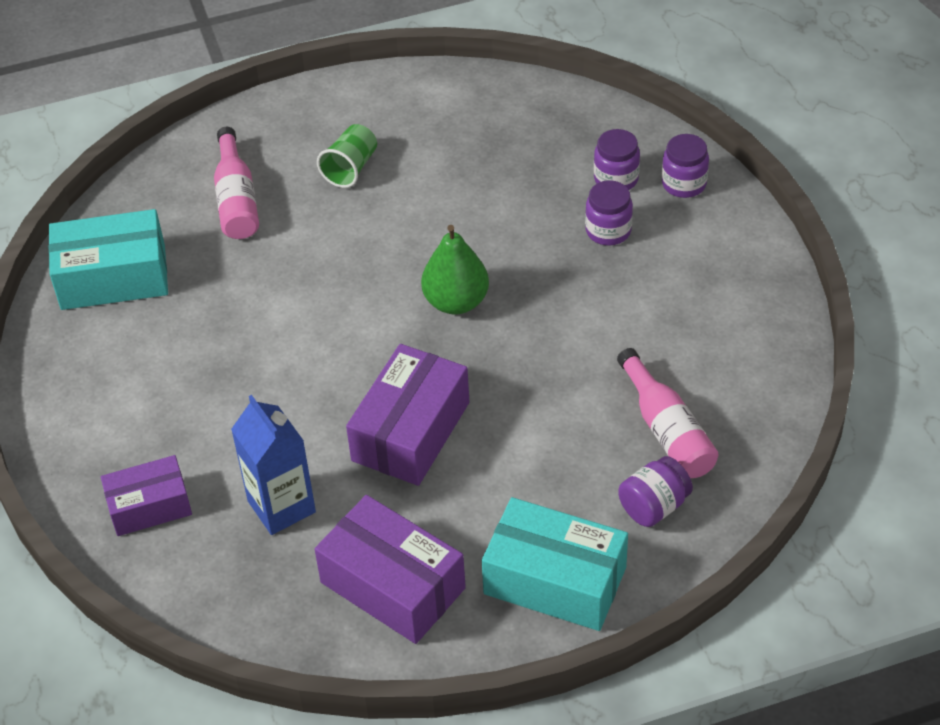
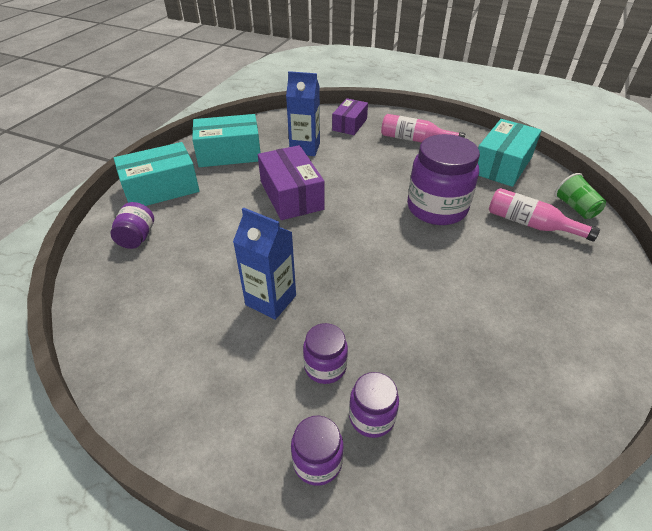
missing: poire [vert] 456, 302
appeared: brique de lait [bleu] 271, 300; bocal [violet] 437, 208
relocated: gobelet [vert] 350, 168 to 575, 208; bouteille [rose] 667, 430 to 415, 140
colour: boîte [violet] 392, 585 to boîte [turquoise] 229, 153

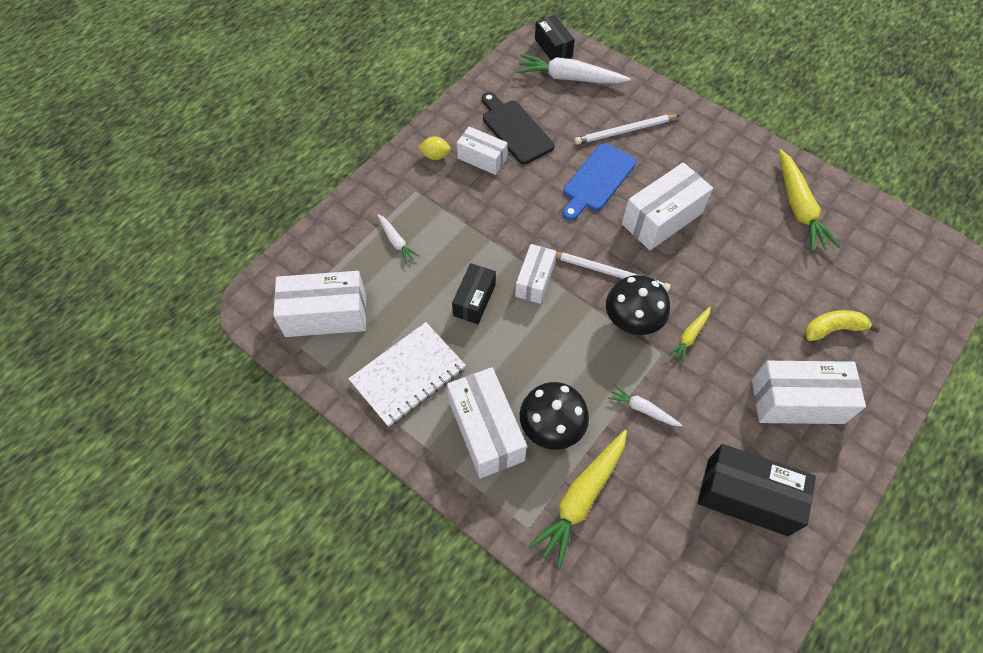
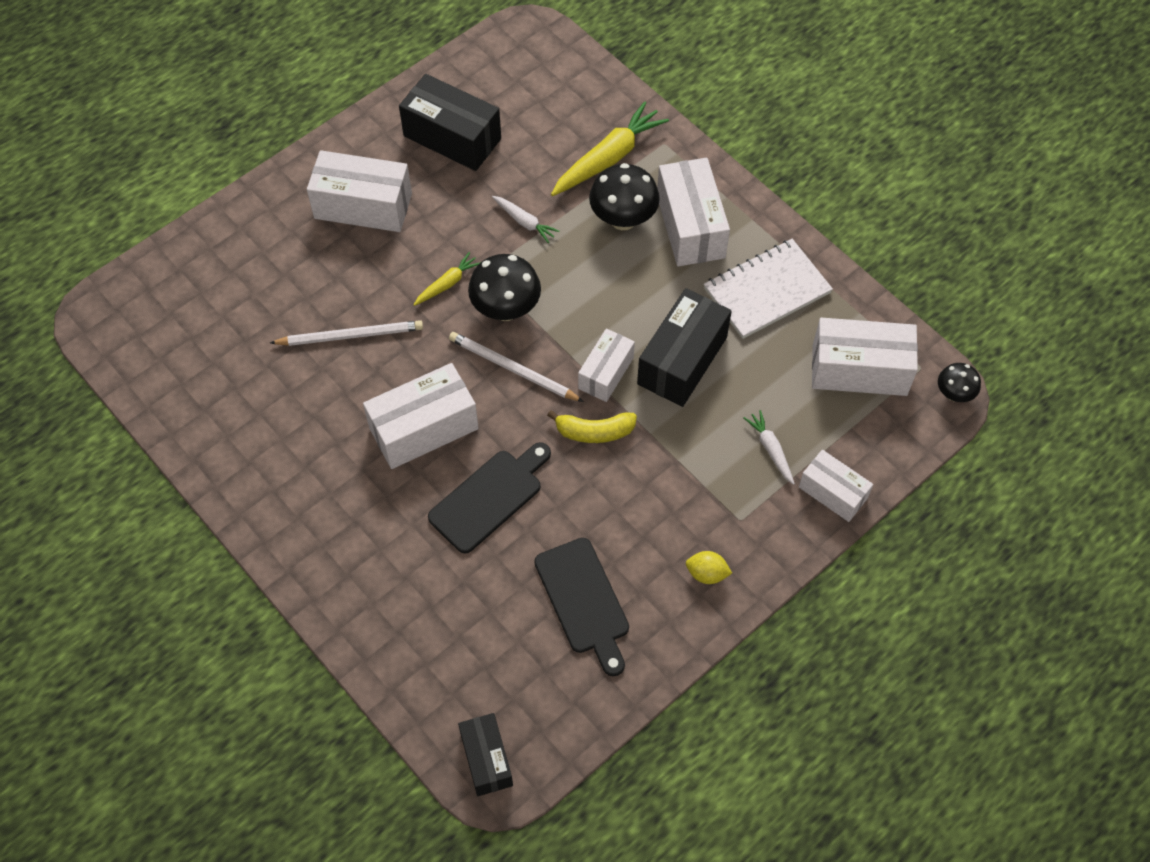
missing: carotte [blanc] 569, 78; carotte [jaune] 798, 208
appeared: champignon [noir] 954, 394
relocated: boîte [blanc] 482, 158 to 832, 493; crayon [blanc] 624, 131 to 351, 335; banane [jaune] 833, 329 to 594, 431
colour: planche à découper [bleu] 597, 180 to planche à découper [noir] 489, 497
size: boîte [noir] 474, 300 = 682, 360 x1.61

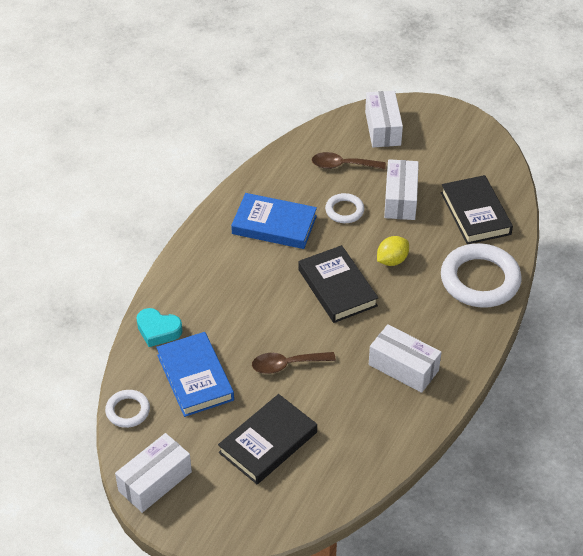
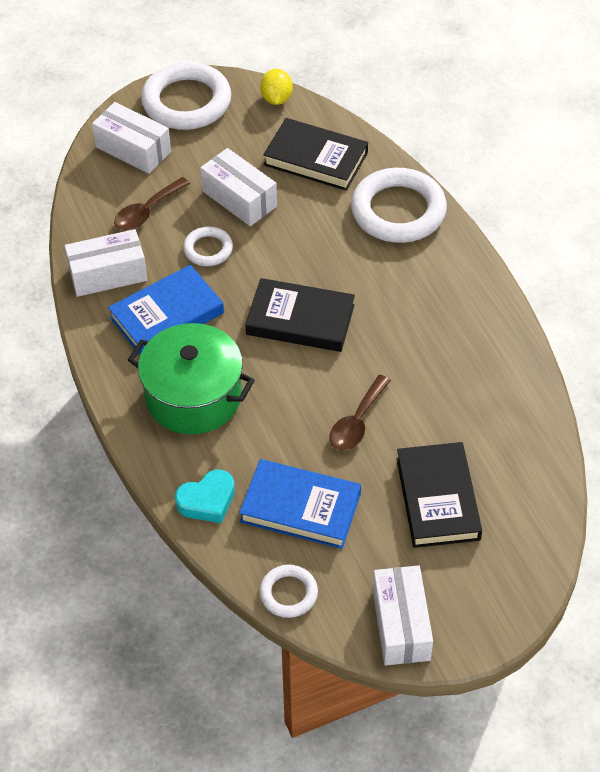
appeared: marmite [vert] 193, 396; anneau [blanc] 186, 102
relocated: boîte [blanc] 403, 367 to 108, 274; citron [jaune] 392, 260 to 276, 99

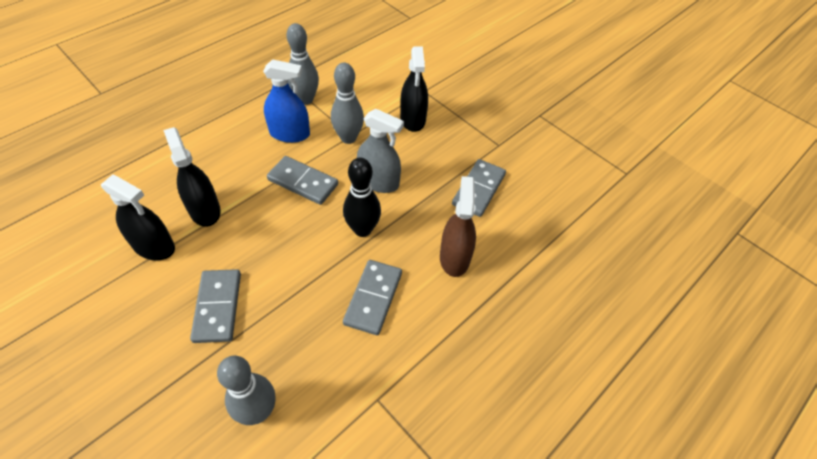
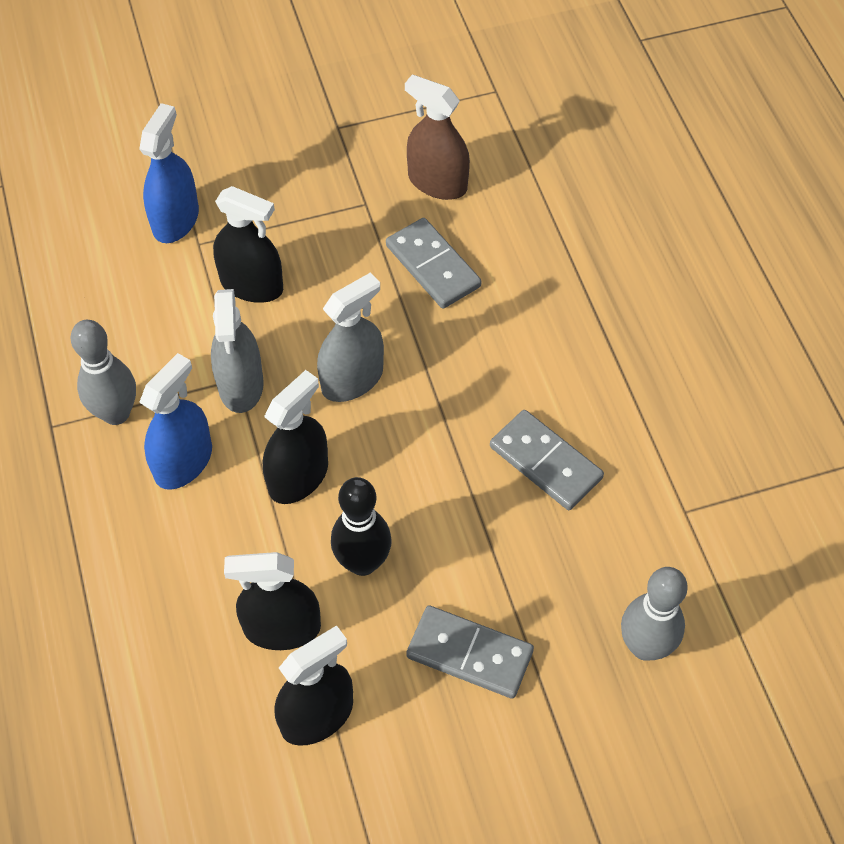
appeared: vaporisateur [bleu] 175, 220
relocated: quille [noir] 362, 229 to 363, 562; vaporisateur [marron] 454, 257 to 437, 182
exchanged: domino [gris] 303, 182 to vaporisateur [noir] 298, 477; quille [gris] 348, 138 to vaporisateur [gris] 241, 385

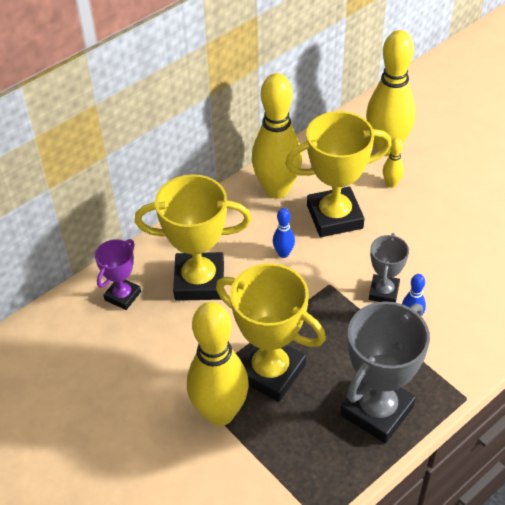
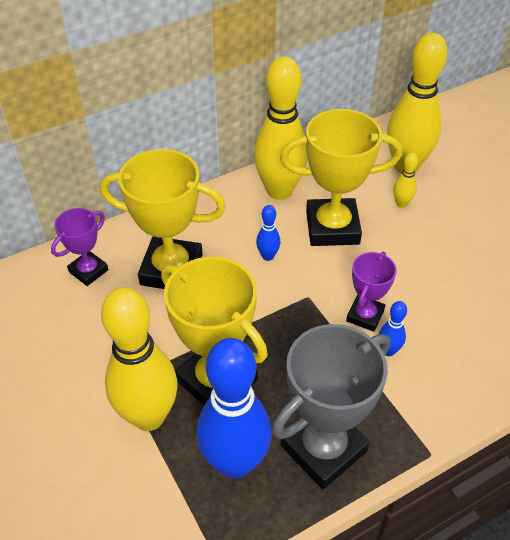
appeared: quille [bleu] 235, 463
colour: trophée [gris] 384, 292 to trophée [violet] 365, 316

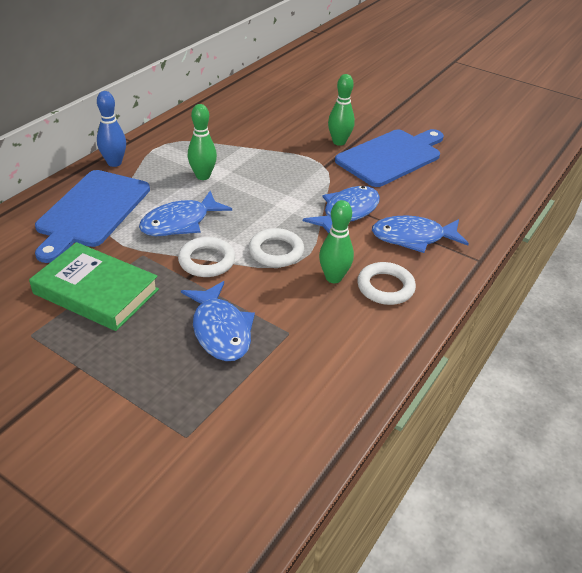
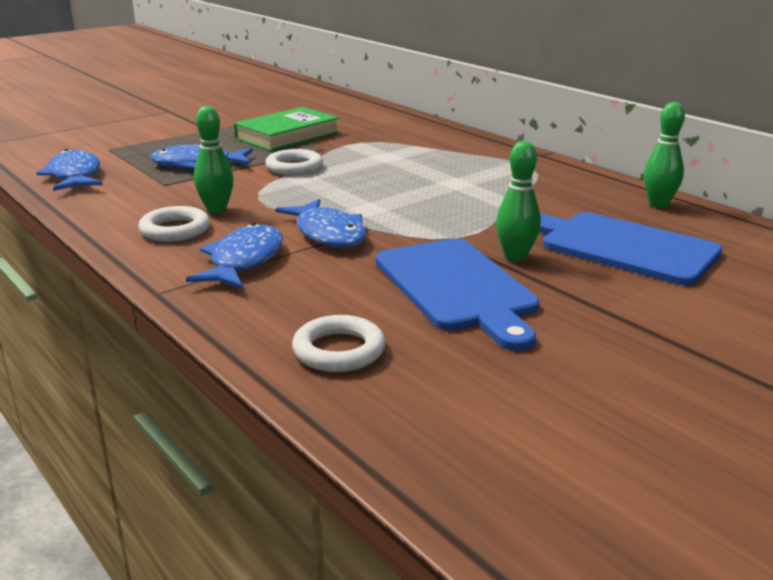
missing: quille [bleu] 114, 163
relocated: planche à découper [bleu] 92, 211 to 622, 247; poisson [bleu] 180, 222 to 75, 176; quille [vert] 203, 176 to 658, 204; anneau [blanc] 276, 251 to 339, 350

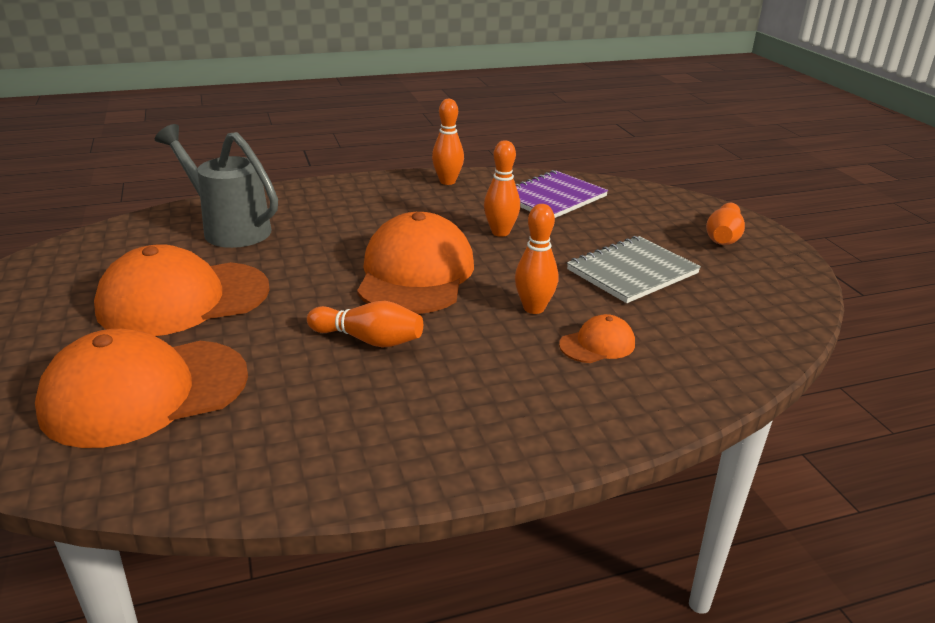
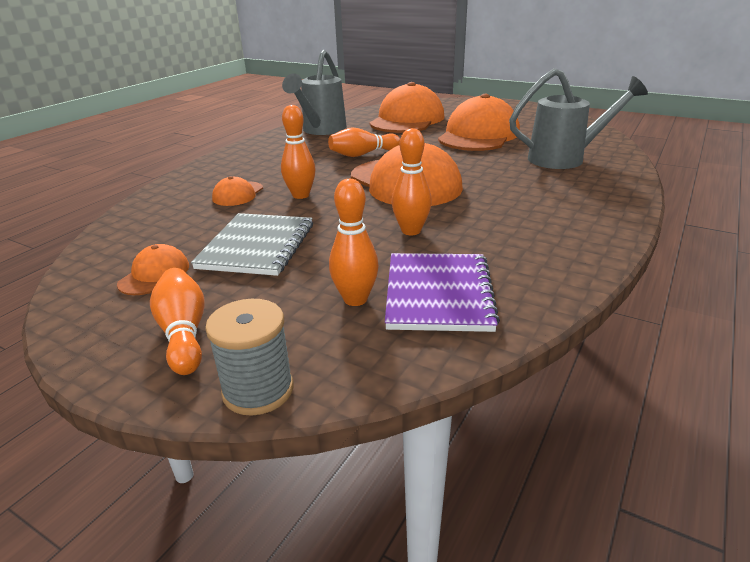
appeared: casquette [orange] 154, 275; bobine [gris] 258, 390; arrosoir [gris] 321, 131
relocated: quille [orange] 447, 181 to 355, 299

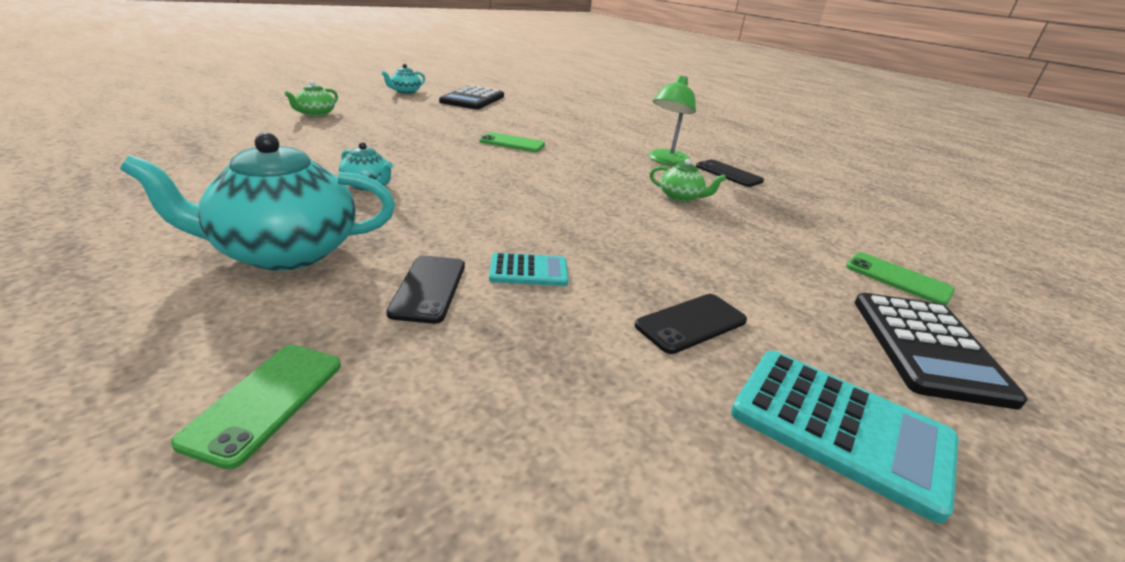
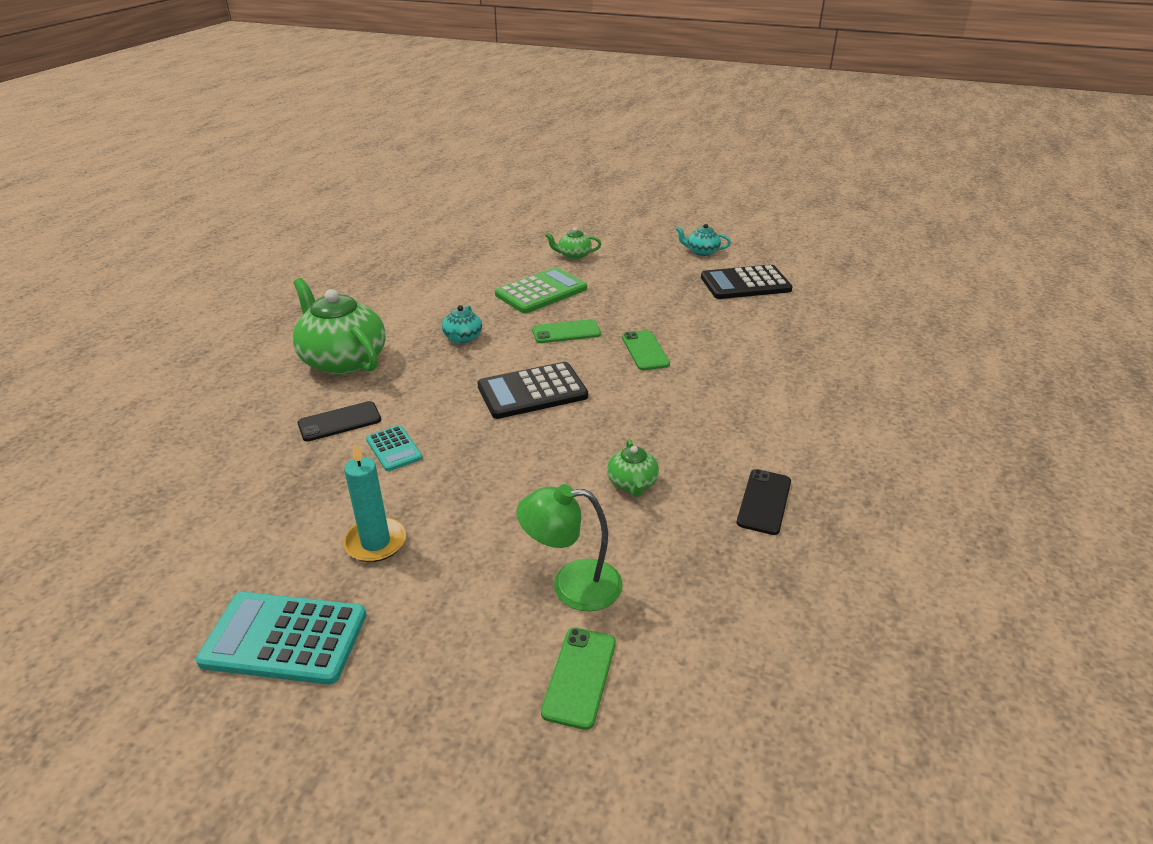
appeared: calculatrice [vert] 541, 292
relocated: téléphone [vert] 265, 401 to 566, 332; lampe [vert] 666, 161 to 572, 585; calculatrice [noir] 927, 348 to 532, 391
exchanged: téléphone [noir] 691, 323 to bougie [turquoise] 376, 542
colour: théière [turquoise] 284, 252 to théière [vert] 343, 360
spun: calculatrice [turquoise] 840, 428 = 285, 638 90 degrees clockwise

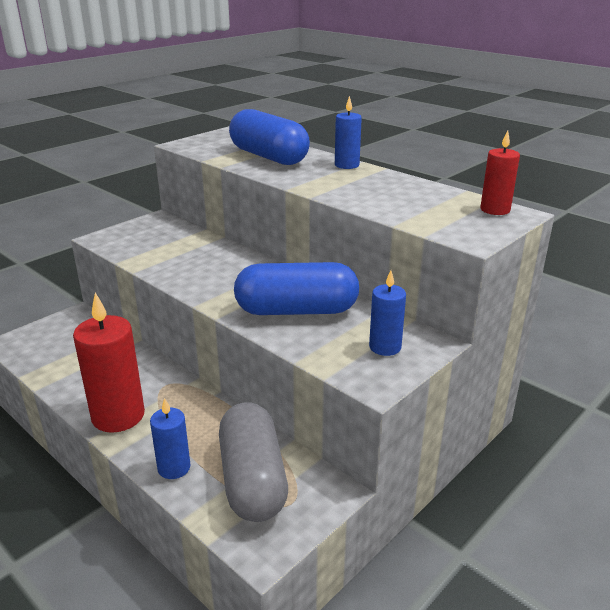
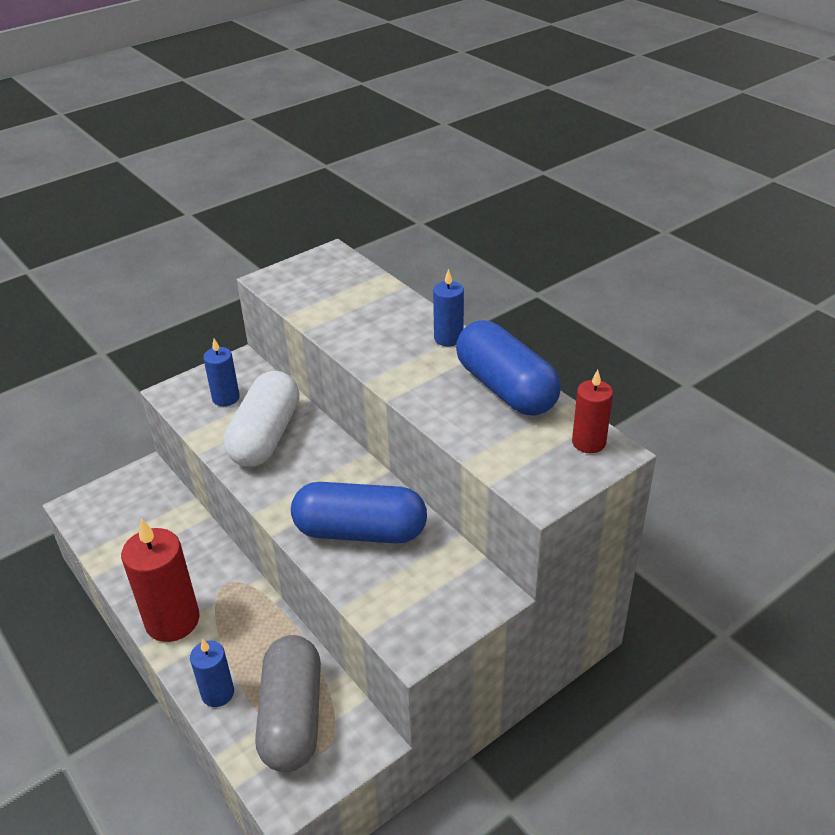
appeared: gélule [blanc] 266, 436
relocated: gélule [bleu] 269, 157 to 506, 388; bougie [bleu] 385, 347 to 226, 398

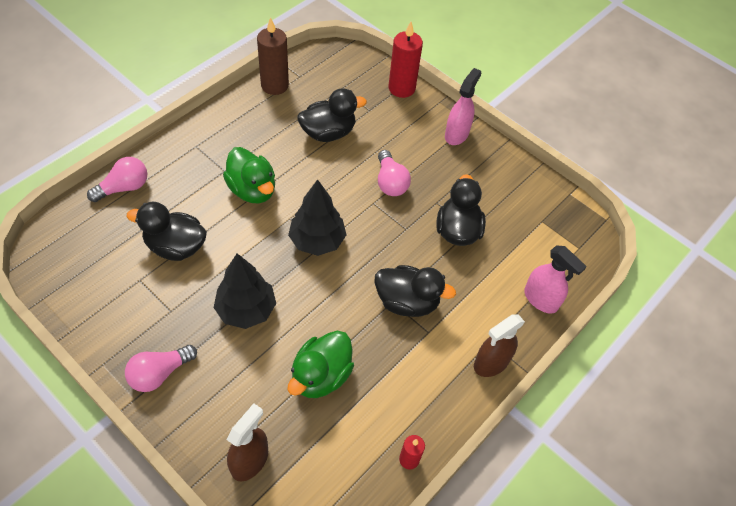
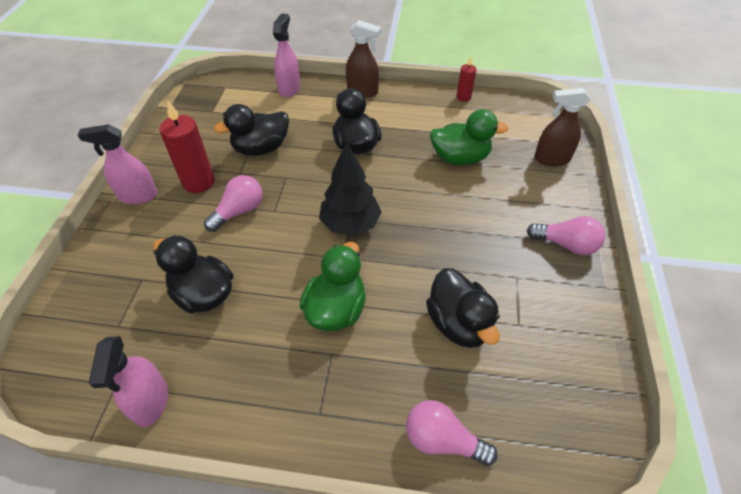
missing: arbre [noir] 246, 310
relocated: bougie [rouge] 401, 88 to 198, 182
exchanged: bougie [marron] 274, 85 to vaporisateur [rose] 151, 402

